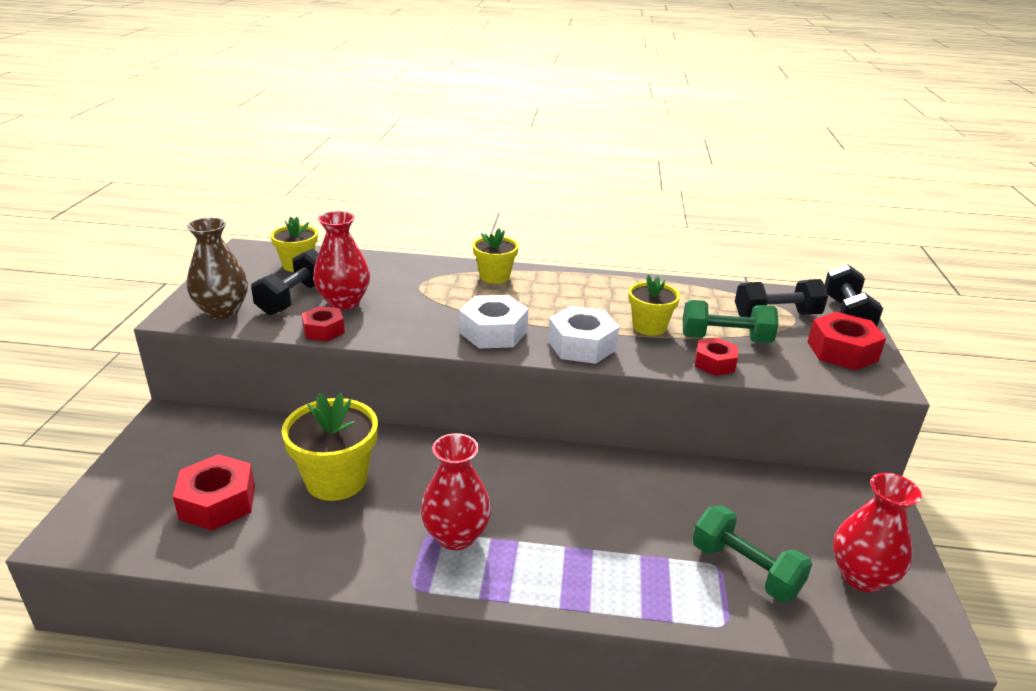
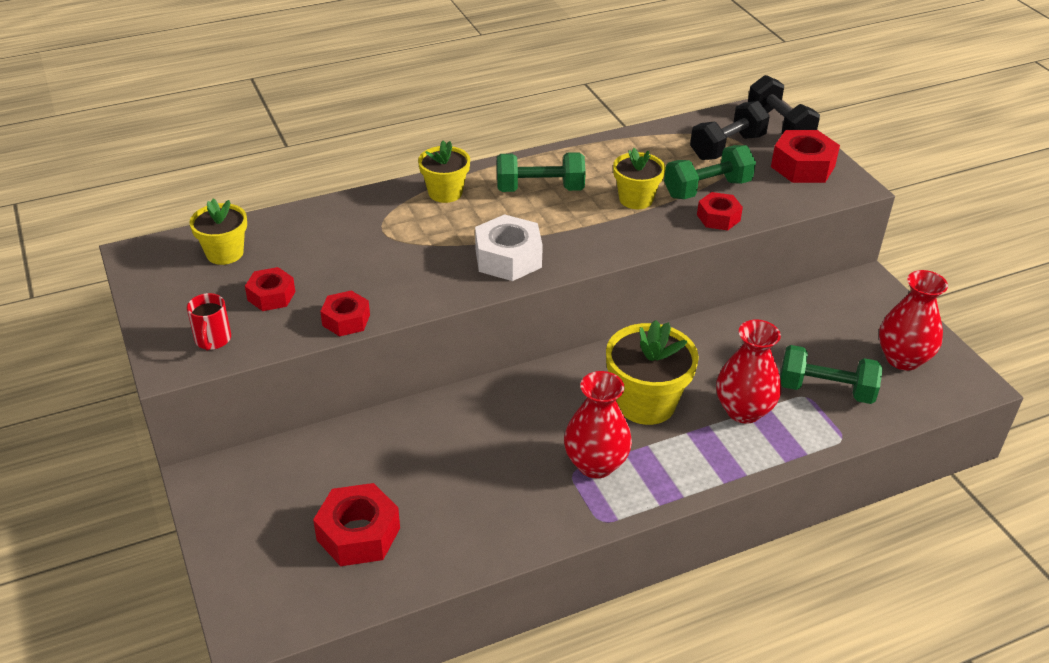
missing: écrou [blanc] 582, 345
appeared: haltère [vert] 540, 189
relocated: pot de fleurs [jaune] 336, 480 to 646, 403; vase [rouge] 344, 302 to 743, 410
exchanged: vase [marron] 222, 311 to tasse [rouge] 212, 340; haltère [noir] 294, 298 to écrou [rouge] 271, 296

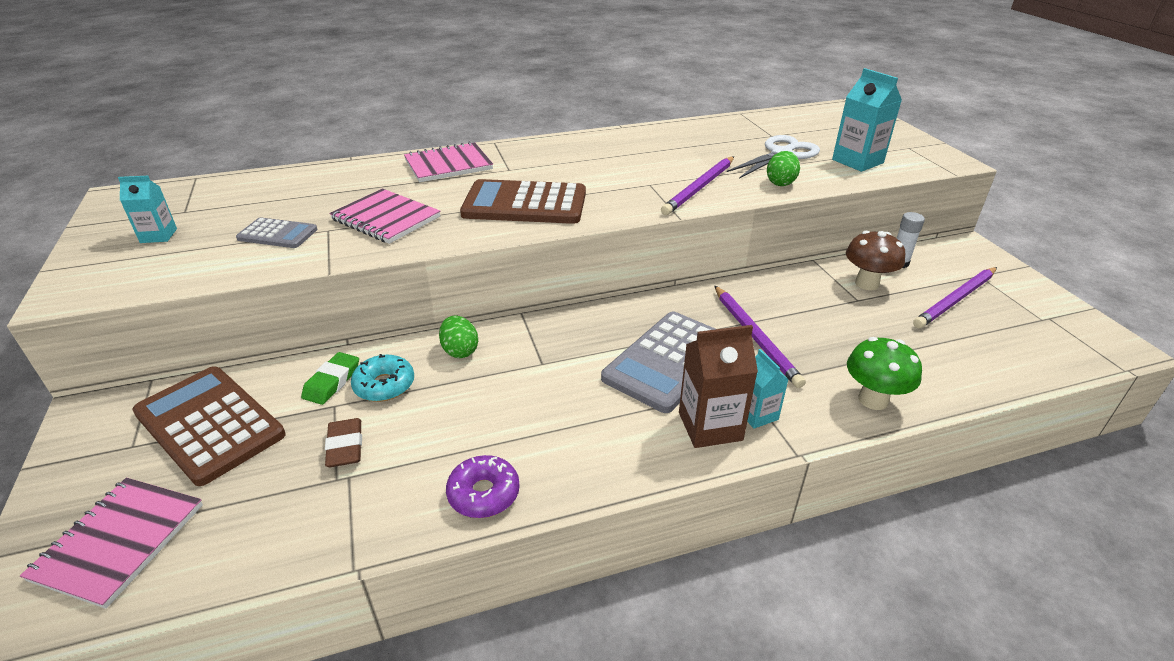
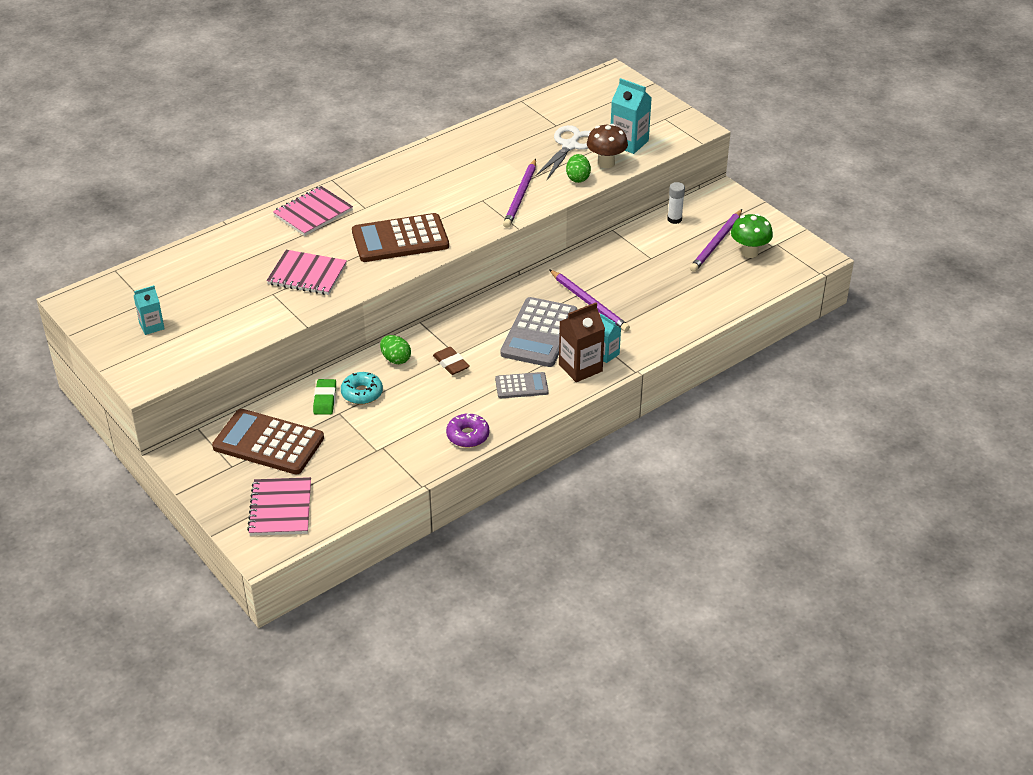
relocated: calculatrice [gris] 277, 234 to 521, 386; gomme [marron] 345, 446 to 451, 363; champignon [marron] 867, 284 to 606, 163; champignon [vert] 873, 400 to 749, 252

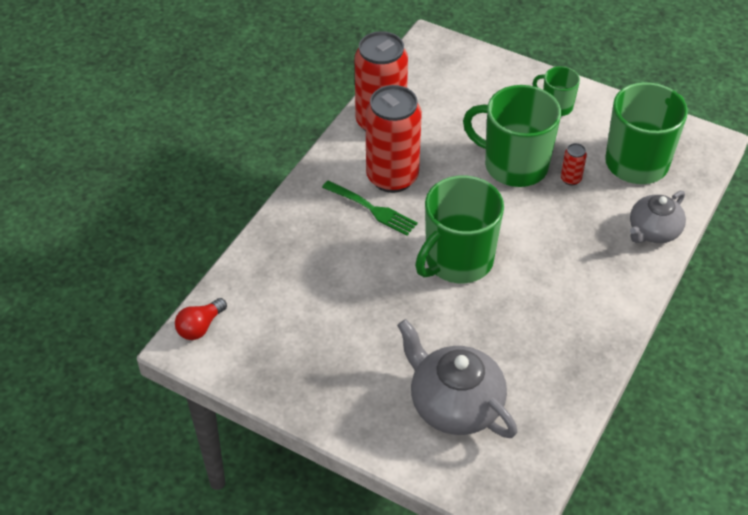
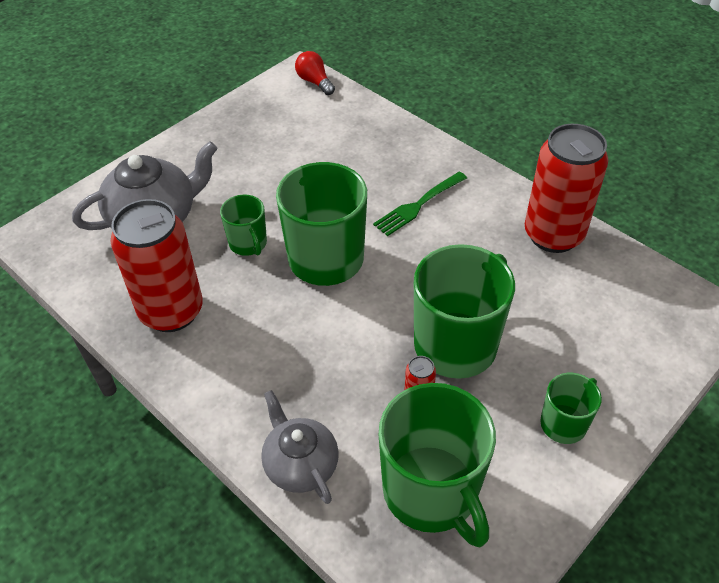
appeared: tasse [vert] 248, 243
relocated: canette [rouge] 392, 177 to 171, 311

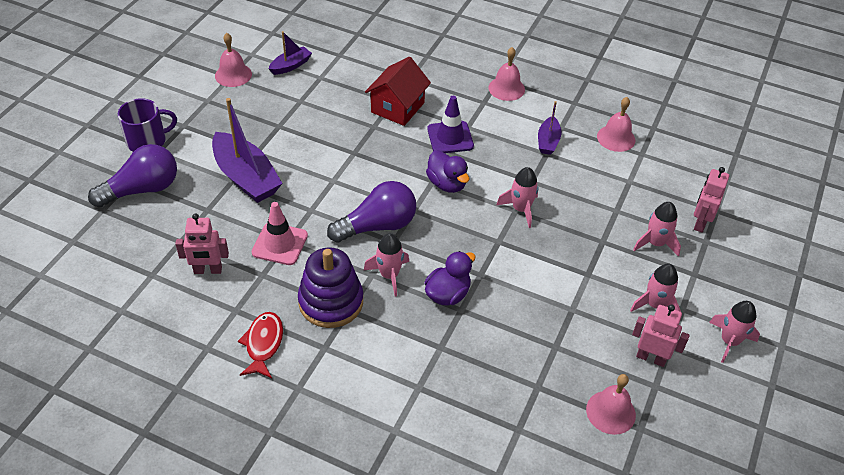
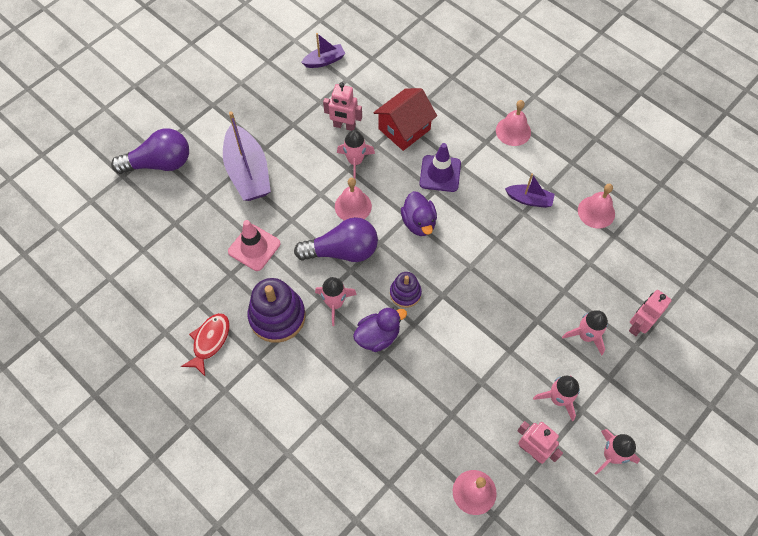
missing: tasse [violet] 147, 141
appeared: jouet à empiler [violet] 405, 293
relocated: robot [rose] 208, 270 to 344, 126; cloche [rose] 233, 75 to 353, 206; fusée [rose] 520, 209 to 355, 161
spun: bateau [violet] 548, 141 = 529, 200 105 degrees counterclockwise

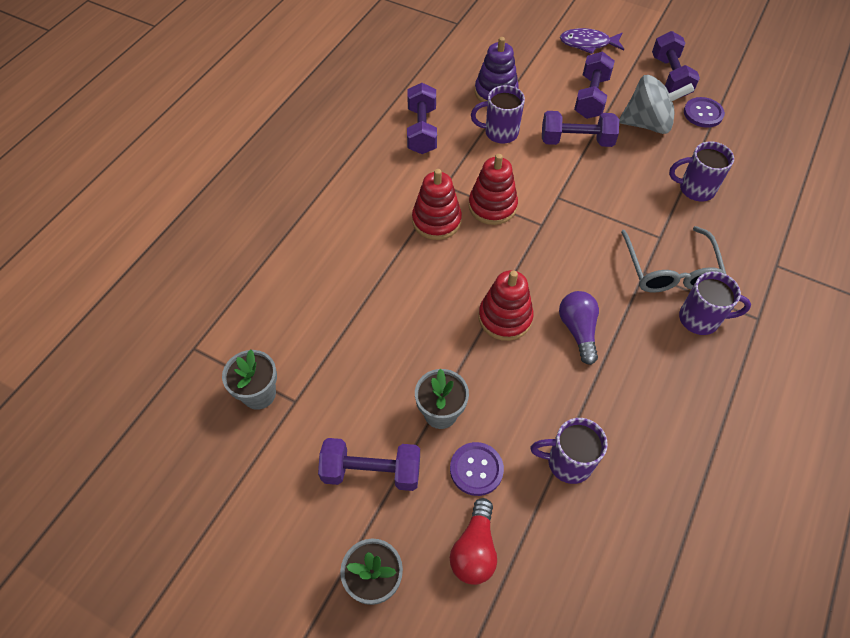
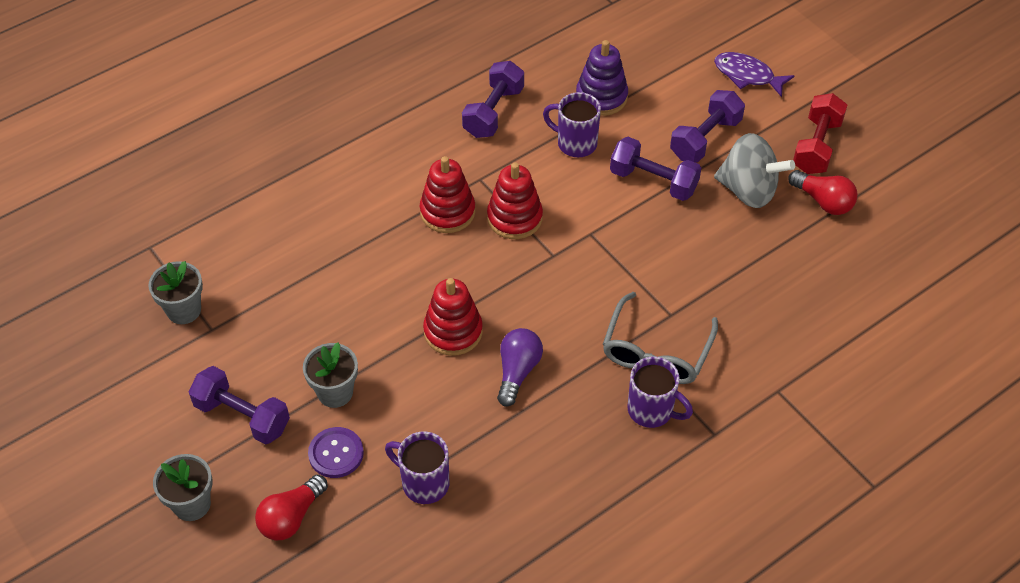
missing: tasse [violet] 695, 189
exchanged: bouton [violet] 703, 113 to ampoule [rouge] 823, 201
colour: haltère [violet] 670, 77 to haltère [rouge] 816, 146

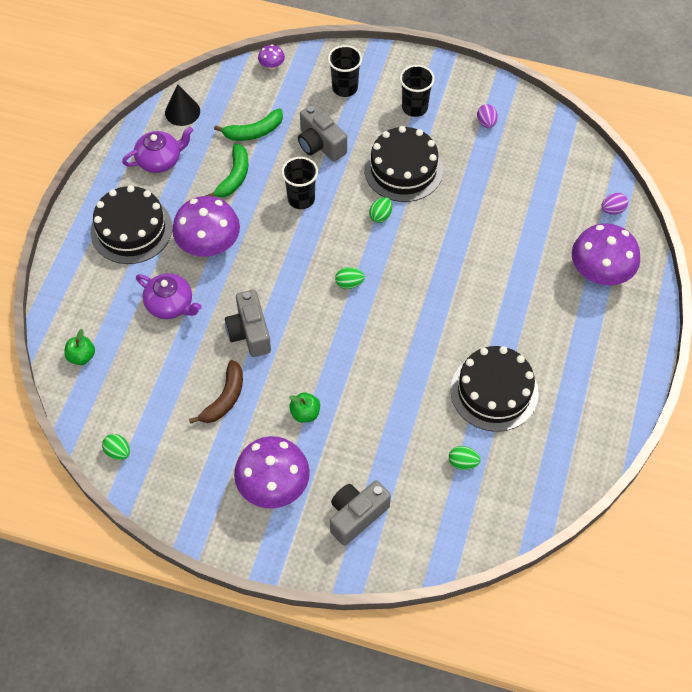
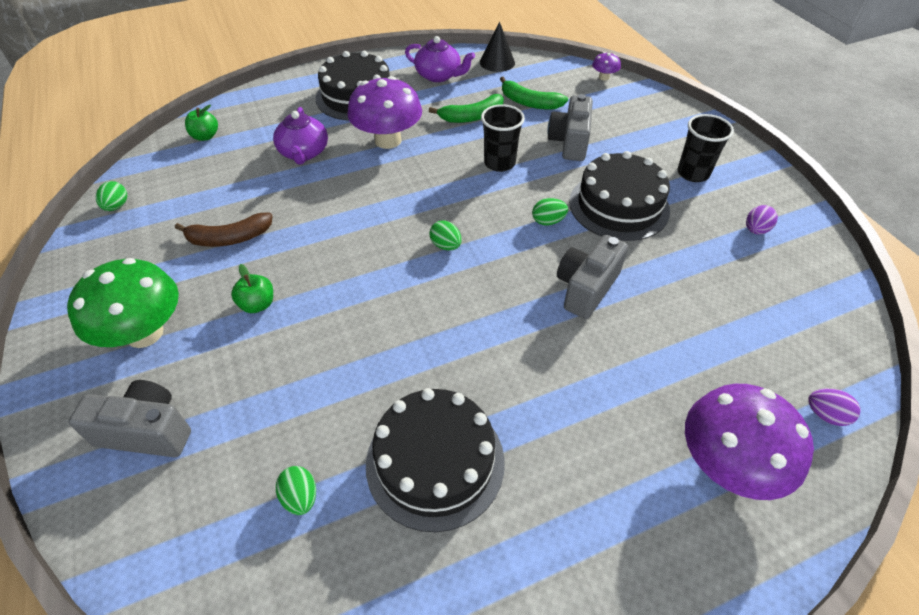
missing: gobelet [noir] 345, 88
relocated: appareil photo [gris] 249, 332 to 586, 288
colour: champignon [violet] 273, 486 to champignon [vert] 144, 333

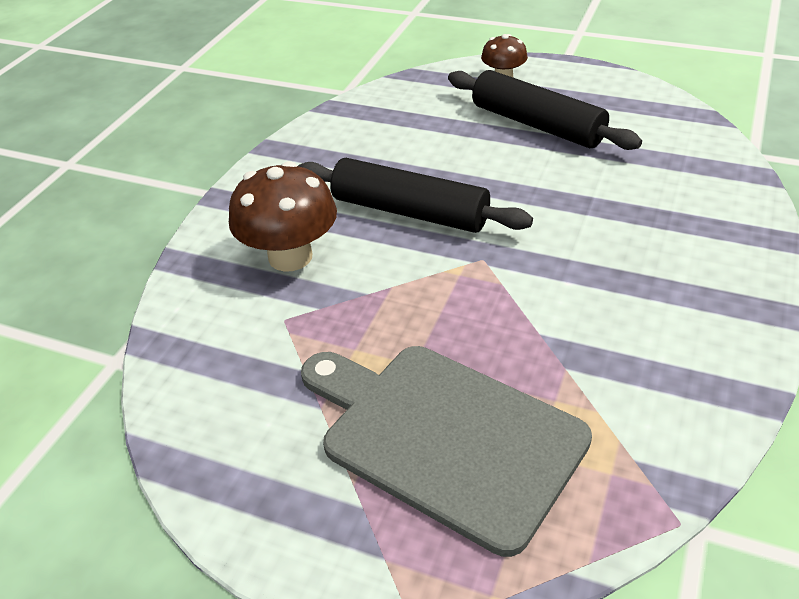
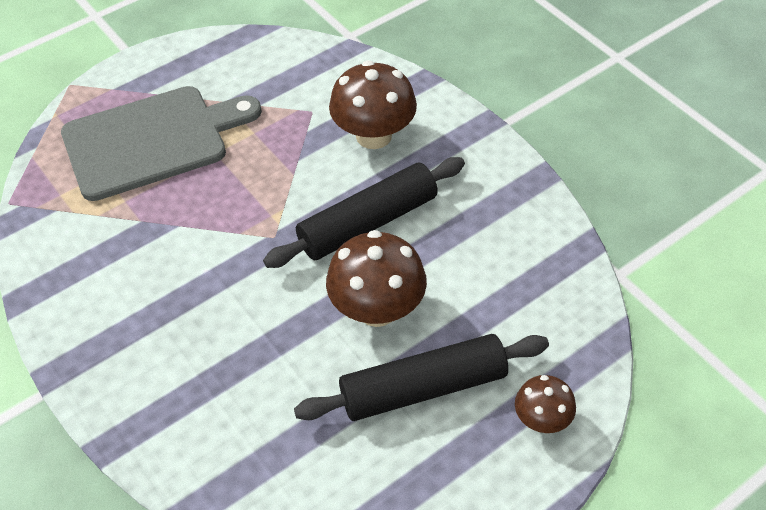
appeared: champignon [marron] 377, 309

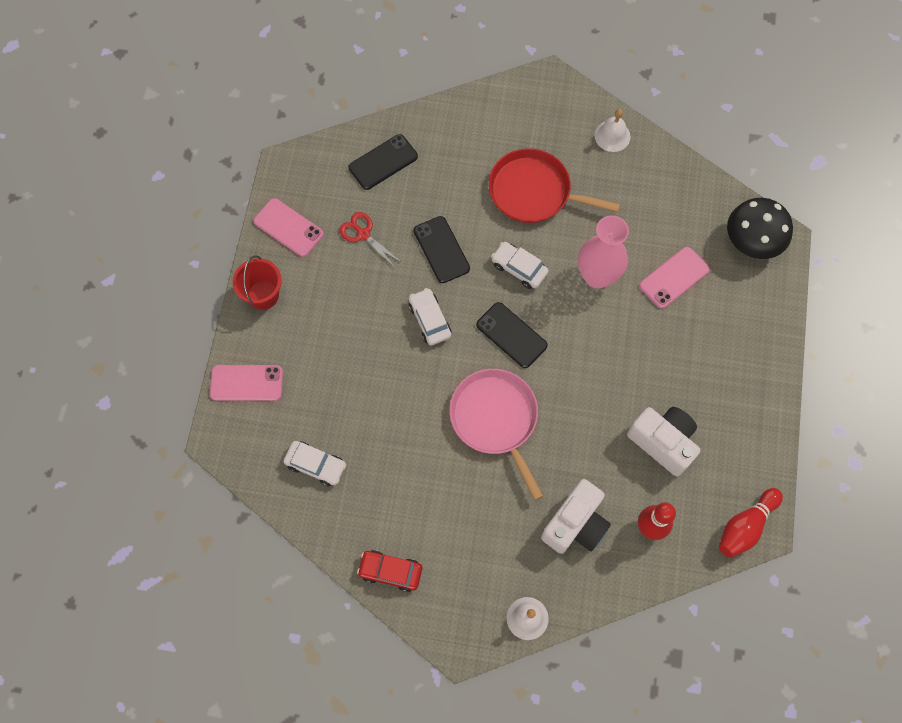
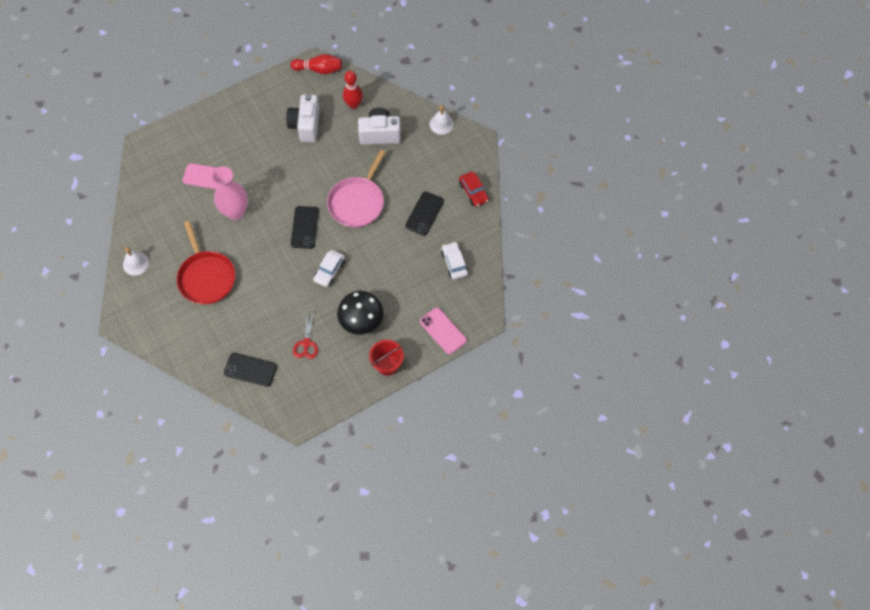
missing: téléphone [rose] 288, 227; voiture [blanc] 519, 268
relocated: téléphone [noir] 441, 249 to 424, 213; champignon [noir] 752, 240 to 361, 320

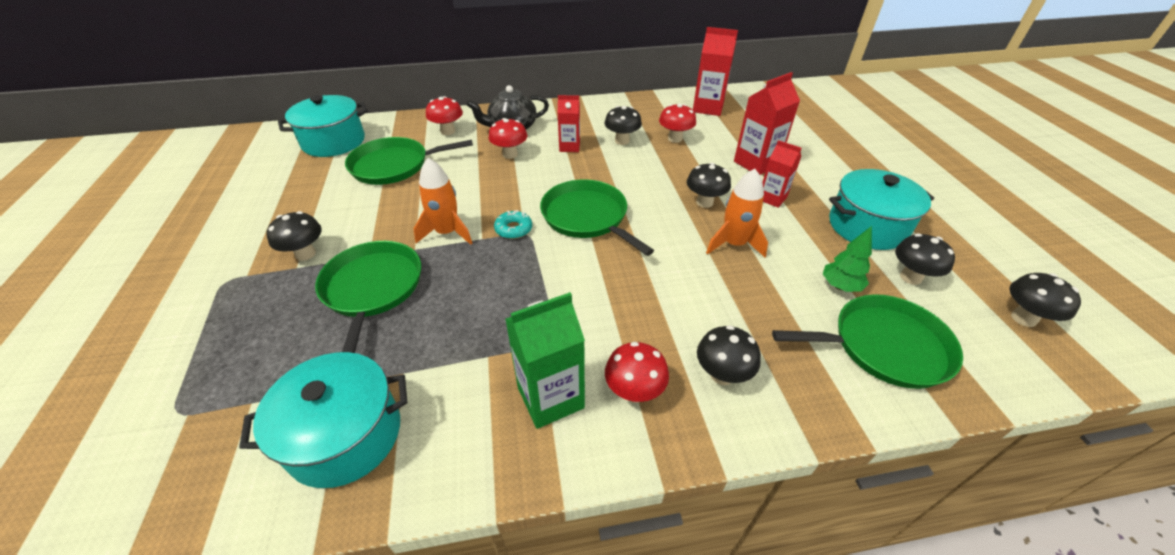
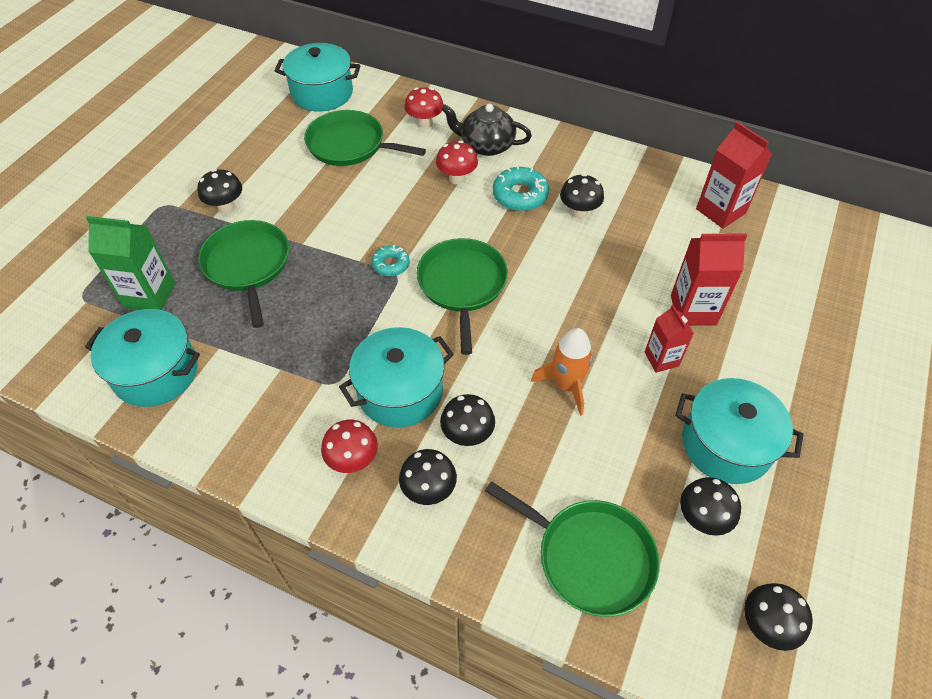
missing: fusée [orange] 447, 233; champignon [rouge] 675, 139; arbre [vert] 840, 286
appeared: marmite [turquoise] 400, 391
relocated: brique de lait [vert] 550, 398 to 149, 295; champignon [noir] 704, 202 to 467, 435
exchanged: brique de lait [rouge] 569, 147 to beignet [turquoise] 520, 195
spun: poêle [vert] 372, 289 = 248, 265 45 degrees counterclockwise

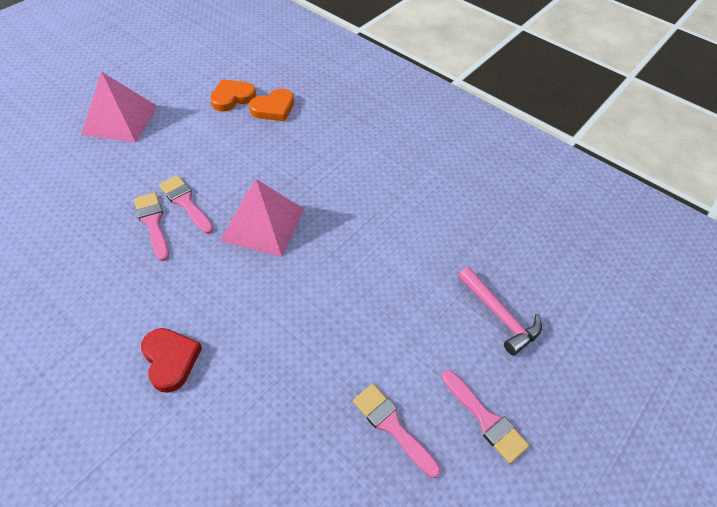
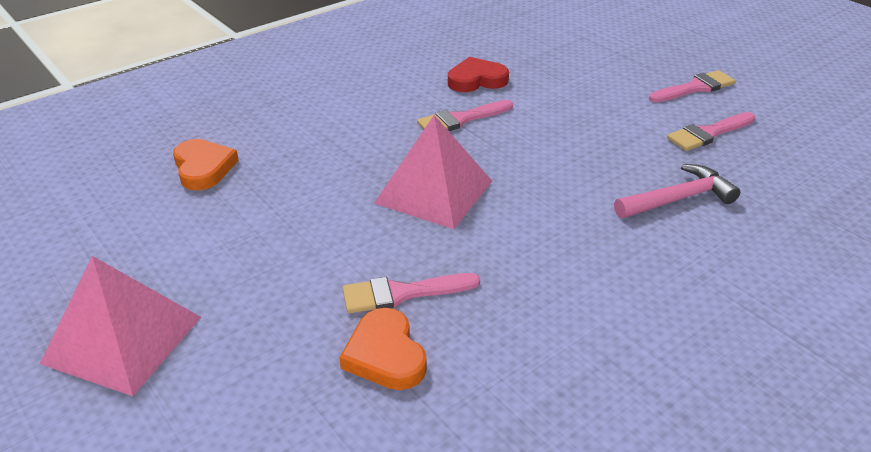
relocated: cœur [rouge] 170, 360 to 476, 80; pinceau [rose] 185, 202 to 460, 119; cœur [orange] 232, 98 to 385, 355; marteau [rose] 500, 316 to 678, 199

